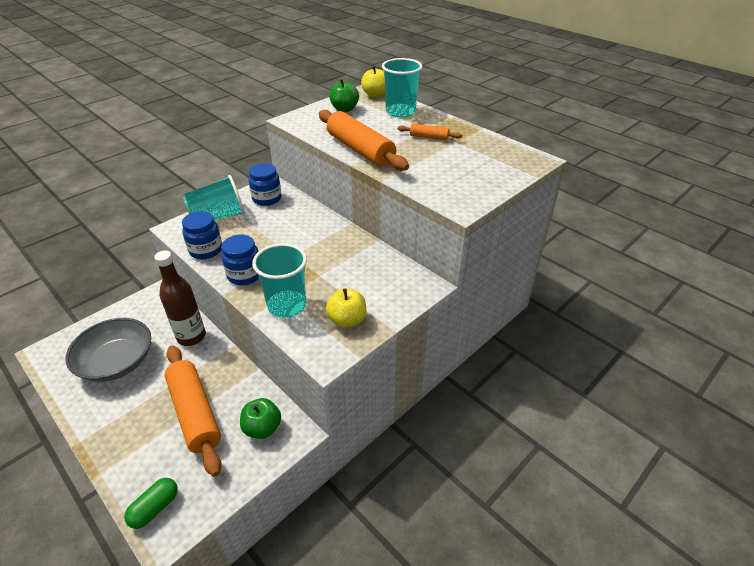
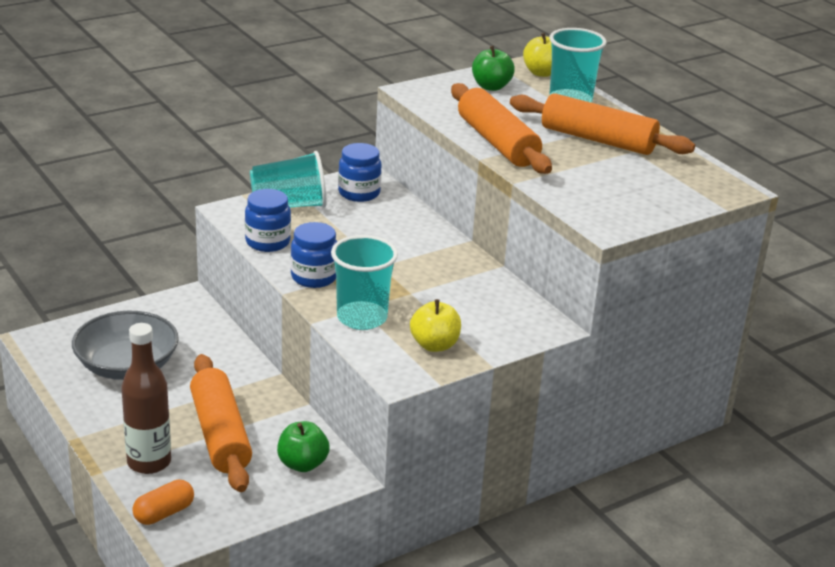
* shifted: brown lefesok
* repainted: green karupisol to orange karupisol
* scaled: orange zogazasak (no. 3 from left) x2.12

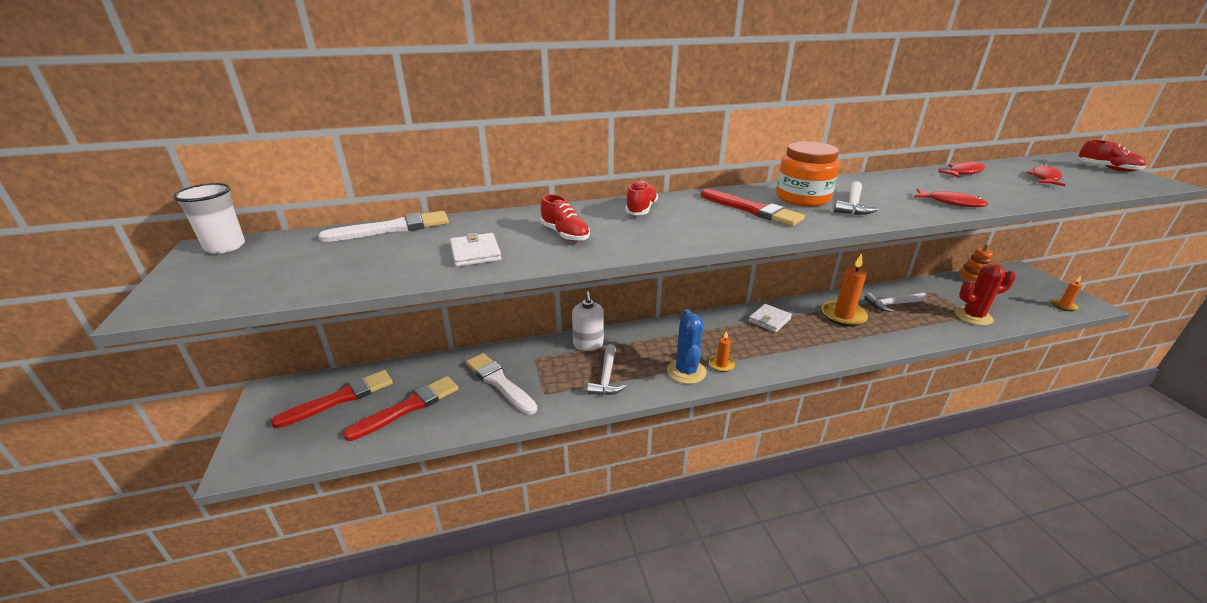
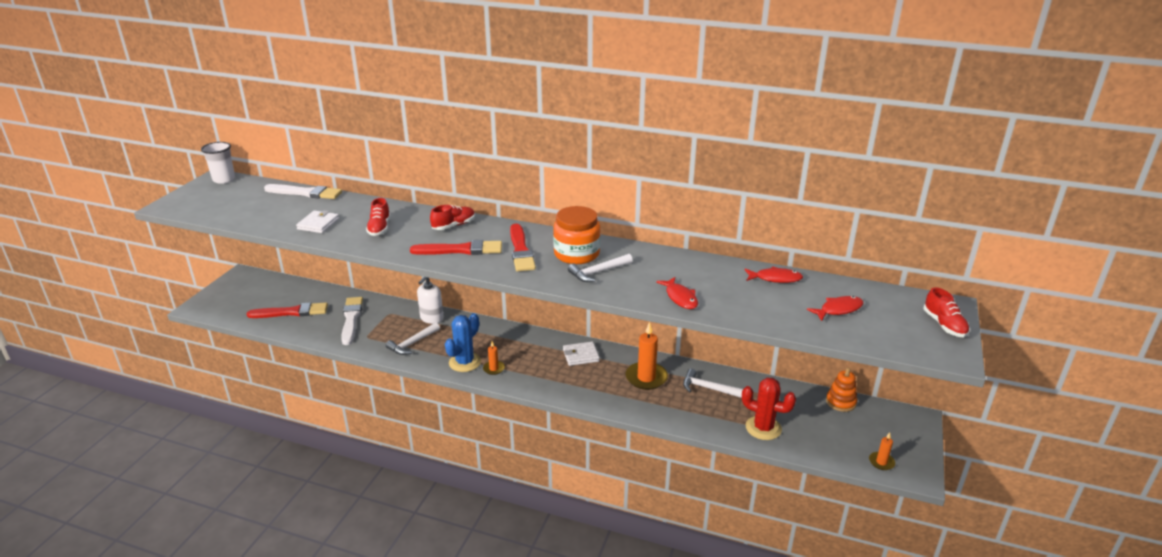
* shifted: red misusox (no. 1 from left in the first image) to red misusox (no. 2 from left)

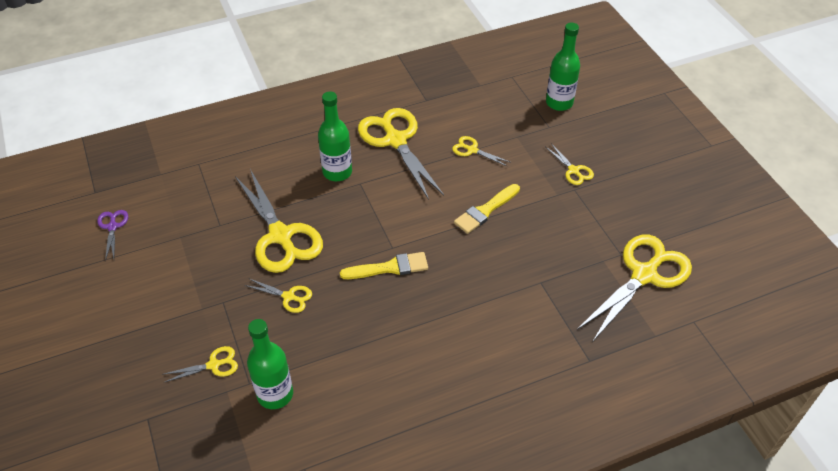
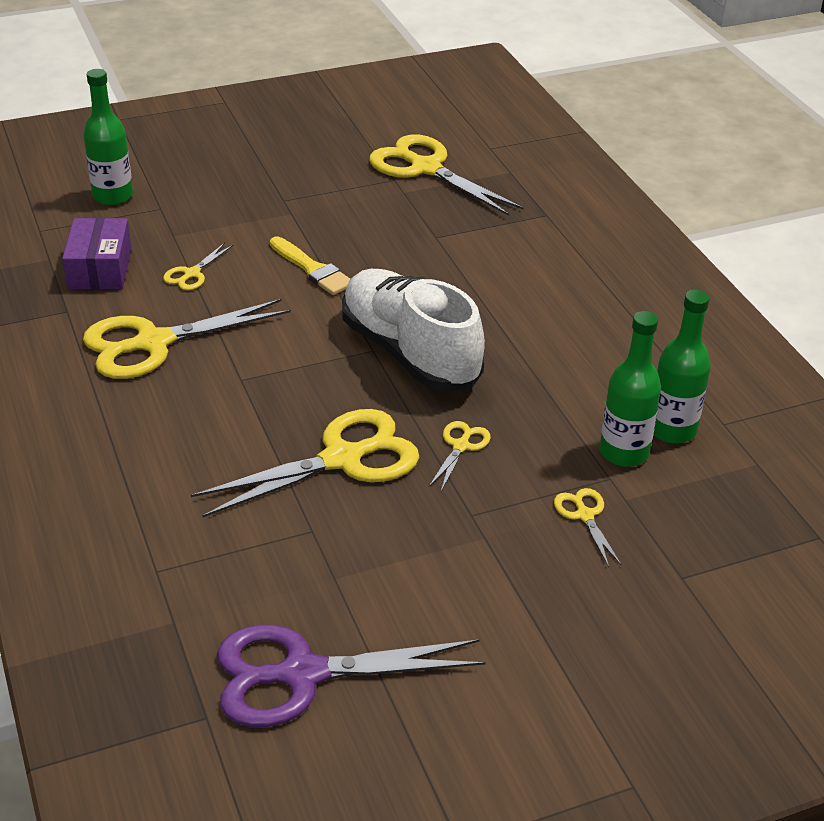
* gone: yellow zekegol (no. 6 from left)
* new: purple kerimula
* shifted: green lefesok (no. 2 from left in the first image) to green lefesok (no. 3 from left)
* swapped: yellow misusox (no. 1 from left) to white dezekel
* scaled: purple zekegol x2.18

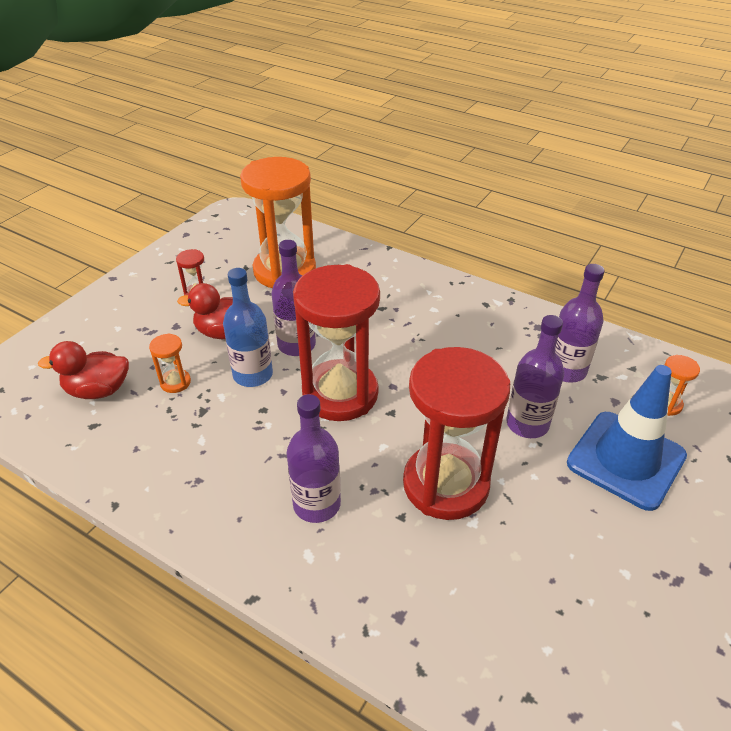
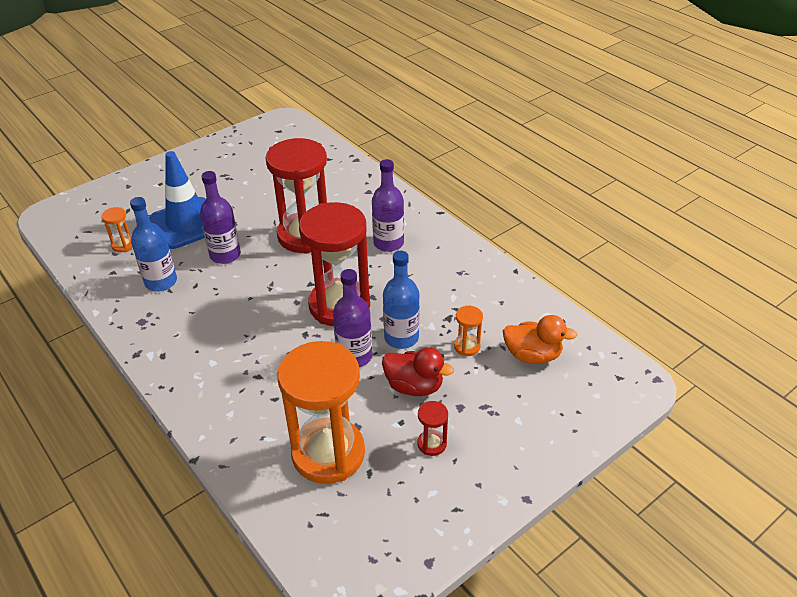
* repainted: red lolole (no. 1 from left) to orange lolole
* repainted: purple lefesok (no. 4 from left) to blue lefesok (no. 1 from left)

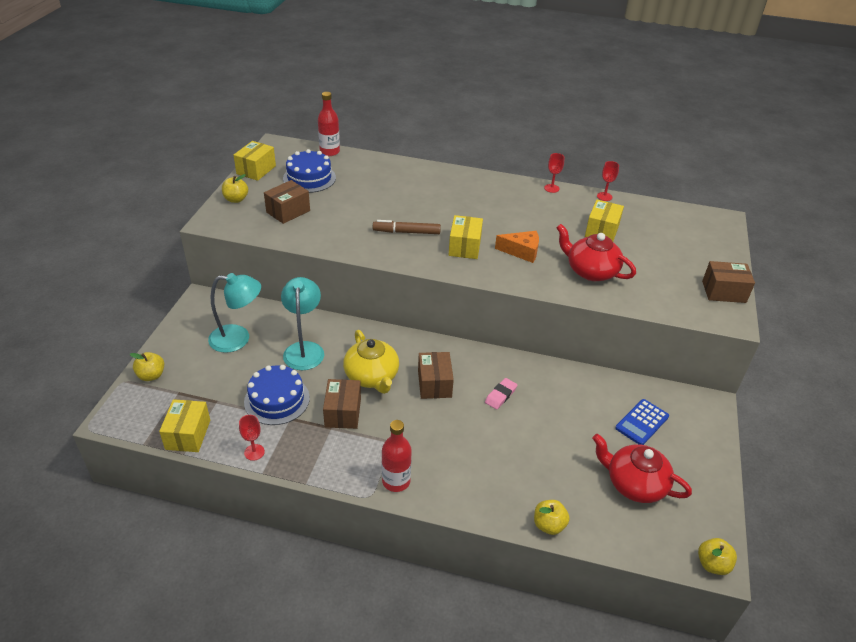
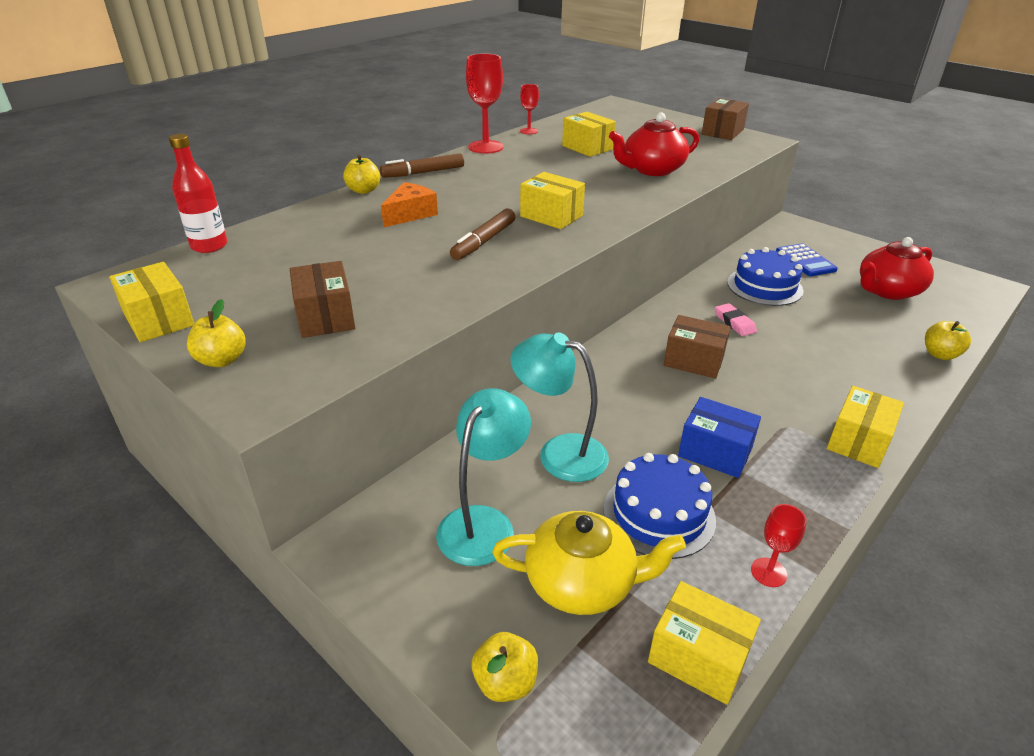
* new: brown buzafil (no. 1 from left)
* shifted: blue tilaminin (no. 2 from left)
* shifted: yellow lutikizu
* shifted: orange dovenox
* shifted: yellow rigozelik (no. 4 from left in the first image) to yellow rigozelik (no. 2 from left)
* swapped: red lefesok (no. 2 from left) to yellow kerimula (no. 5 from left)
* repainted: brown kerimula (no. 2 from left) to blue kerimula
* scaled: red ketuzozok (no. 2 from left in the first image) x1.84

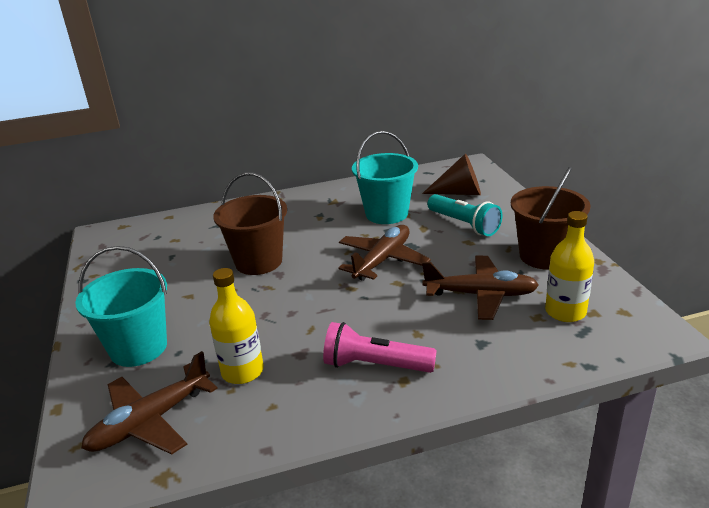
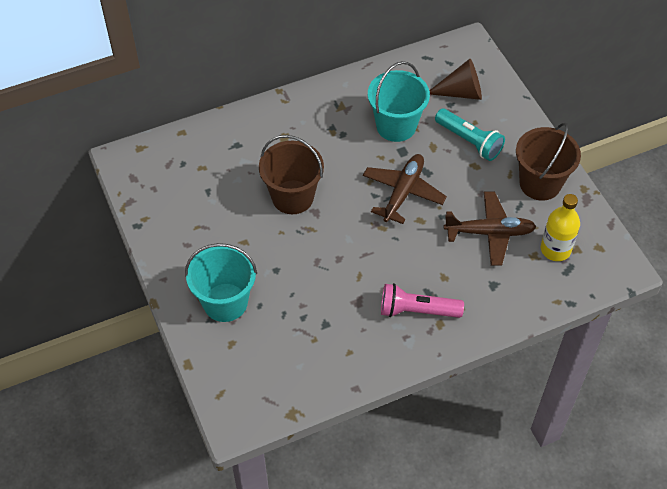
* gone: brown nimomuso (no. 1 from left)
* gone: yellow lefesok (no. 1 from left)

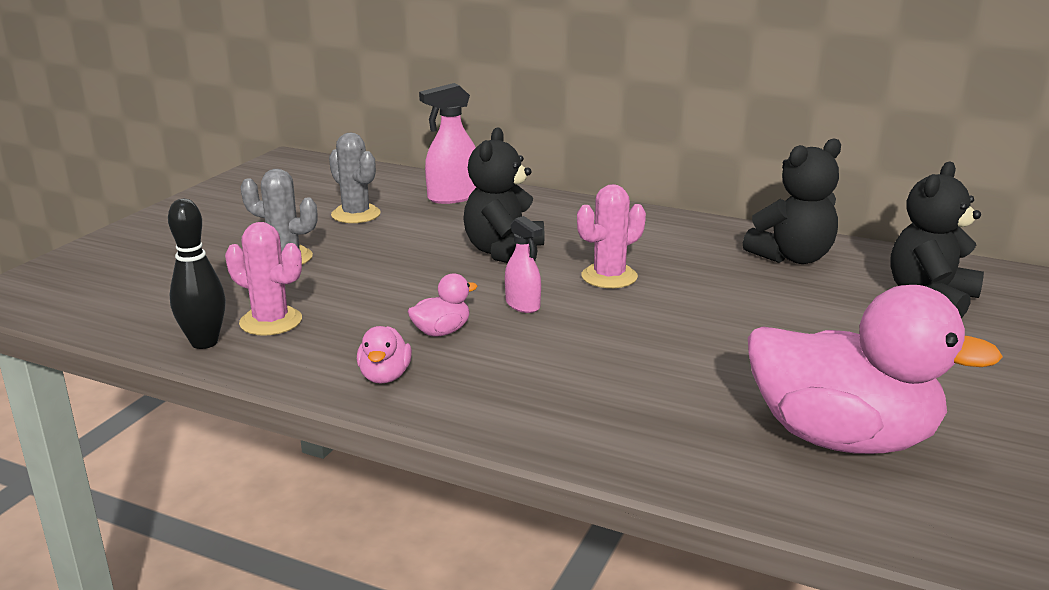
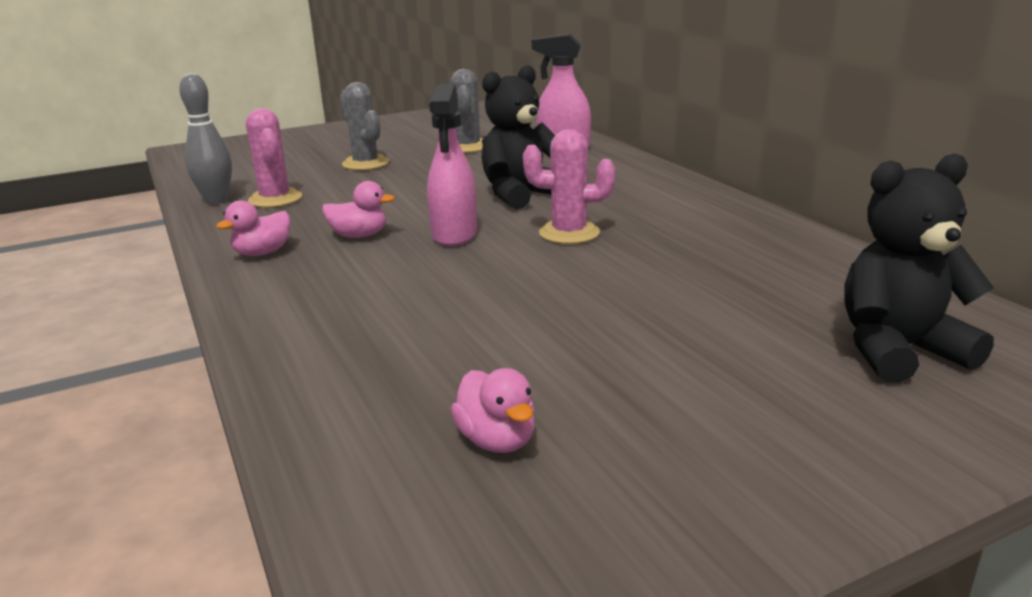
* gone: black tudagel (no. 2 from left)
* repainted: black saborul to grey saborul
* scaled: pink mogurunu (no. 2 from left in the first image) x1.56
* scaled: pink lolole (no. 3 from left) x0.41

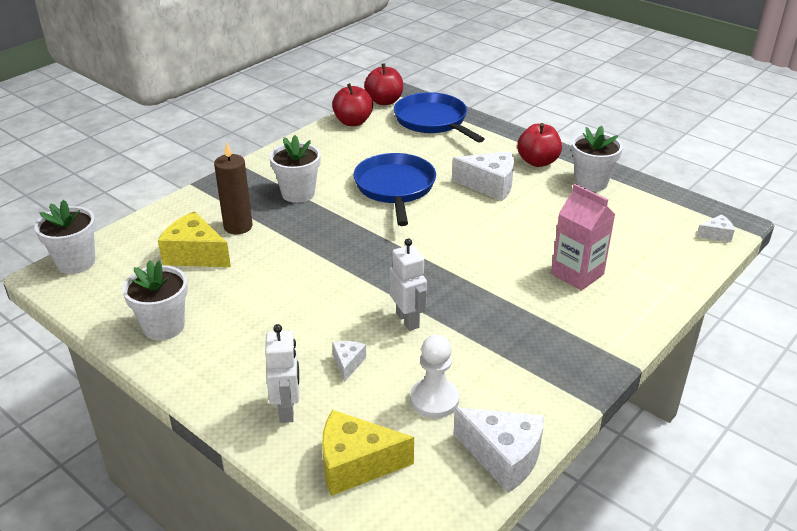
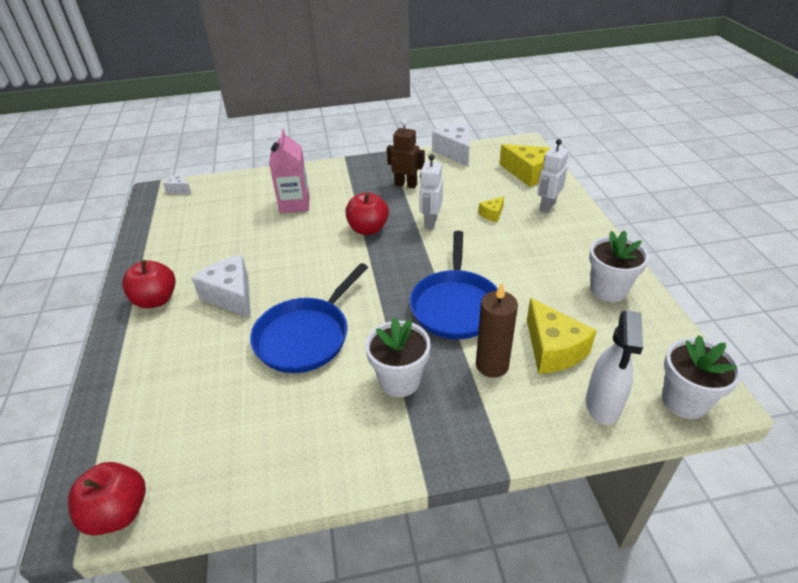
* gone: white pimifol
* gone: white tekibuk (no. 4 from left)
* new: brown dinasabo
* new: white mogurunu
* shifted: red rigozelik (no. 1 from left in the first image) to red rigozelik (no. 3 from left)
* shifted: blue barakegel (no. 2 from left)
* repainted: white dovenox (no. 1 from left) to yellow dovenox (no. 1 from left)

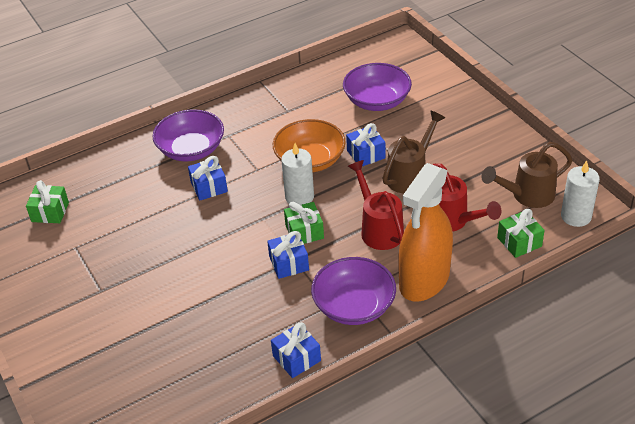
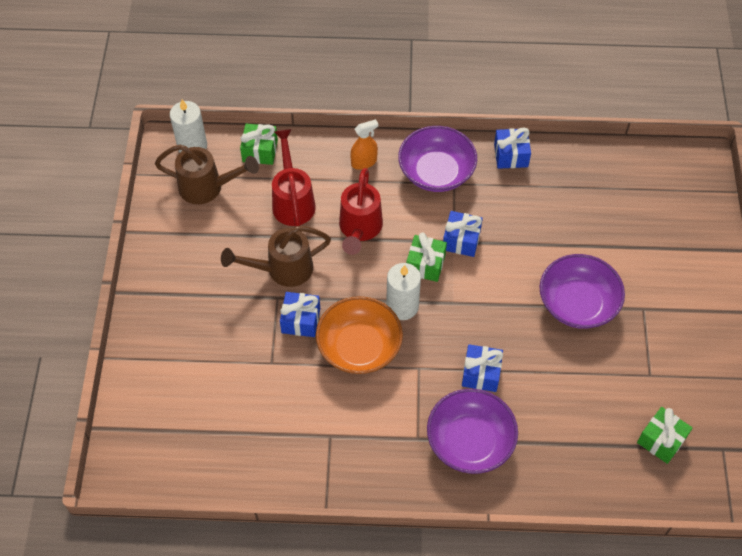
* shifted: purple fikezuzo (no. 3 from left)
* scaled: orange mogurunu x0.43

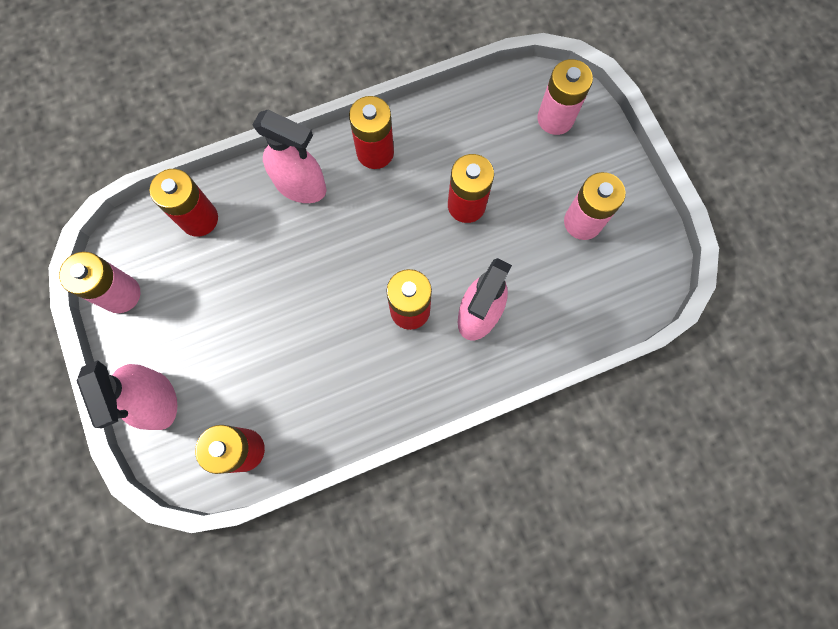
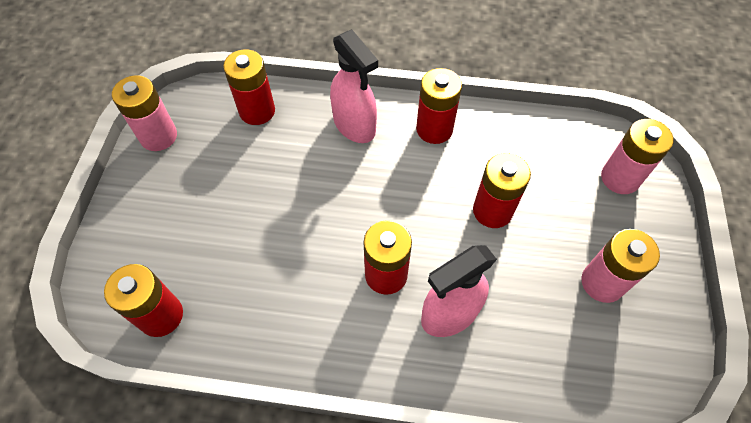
* gone: pink mogurunu (no. 1 from left)

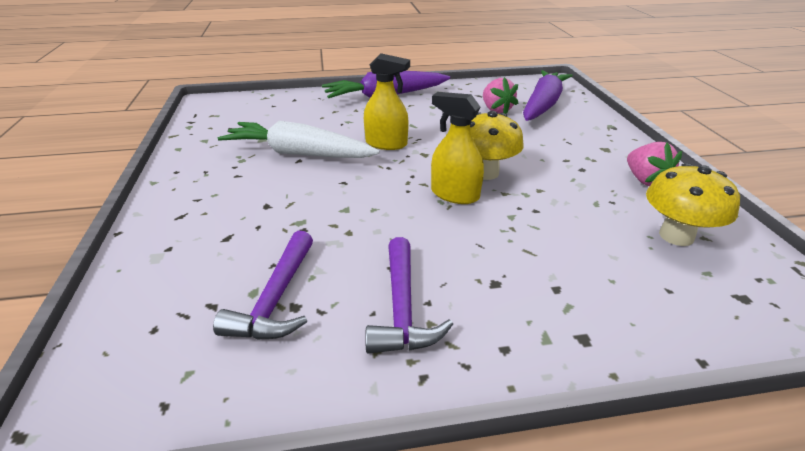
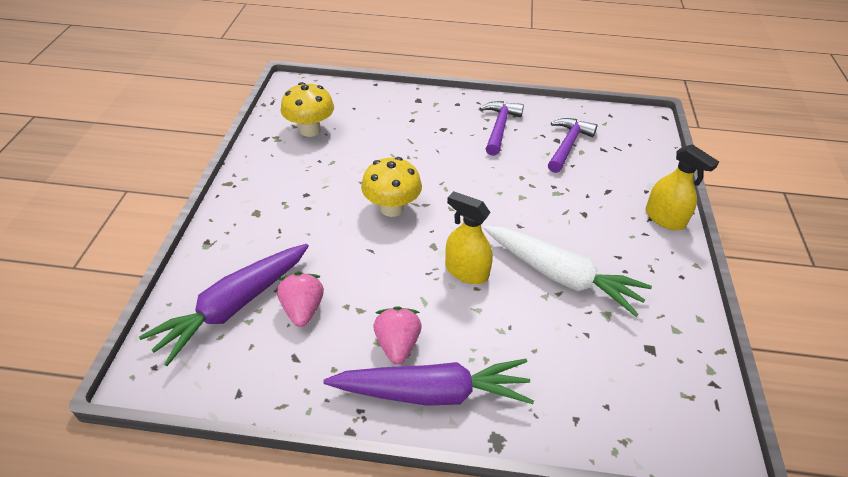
* shifted: yellow mogurunu (no. 2 from left)
* shifted: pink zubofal (no. 2 from left)

